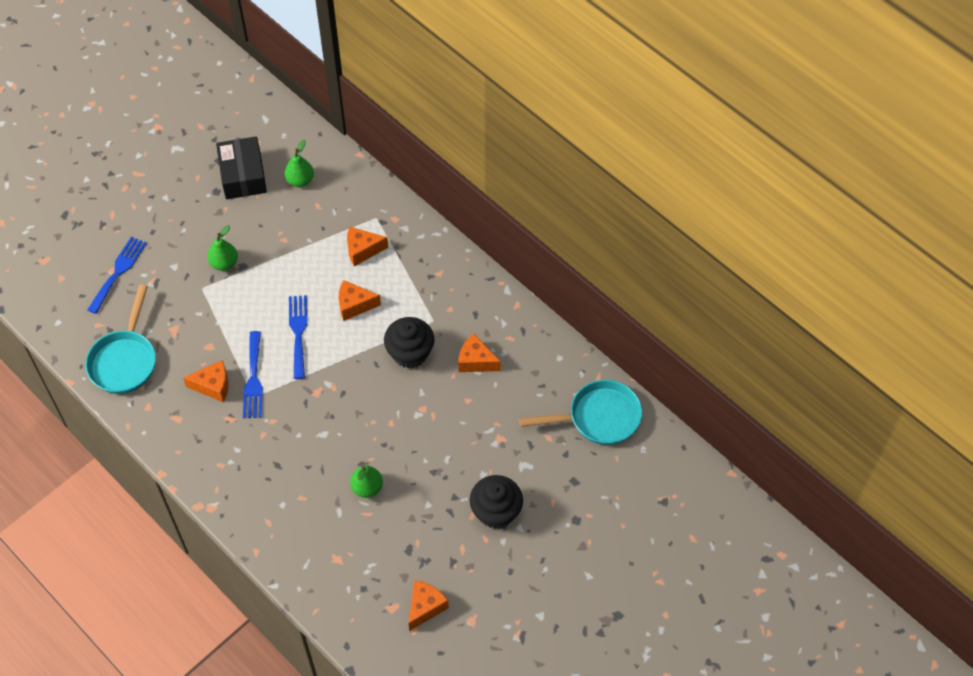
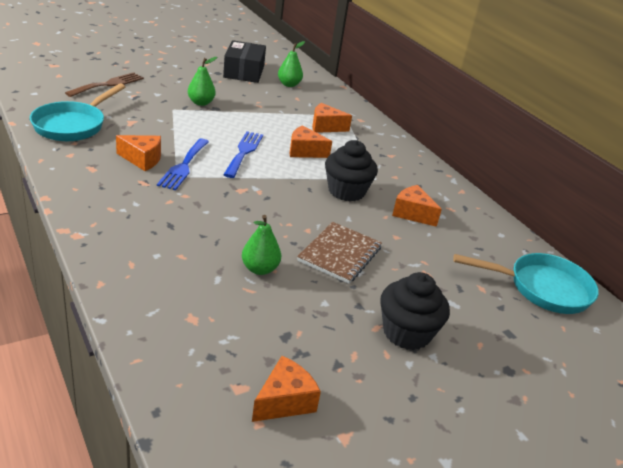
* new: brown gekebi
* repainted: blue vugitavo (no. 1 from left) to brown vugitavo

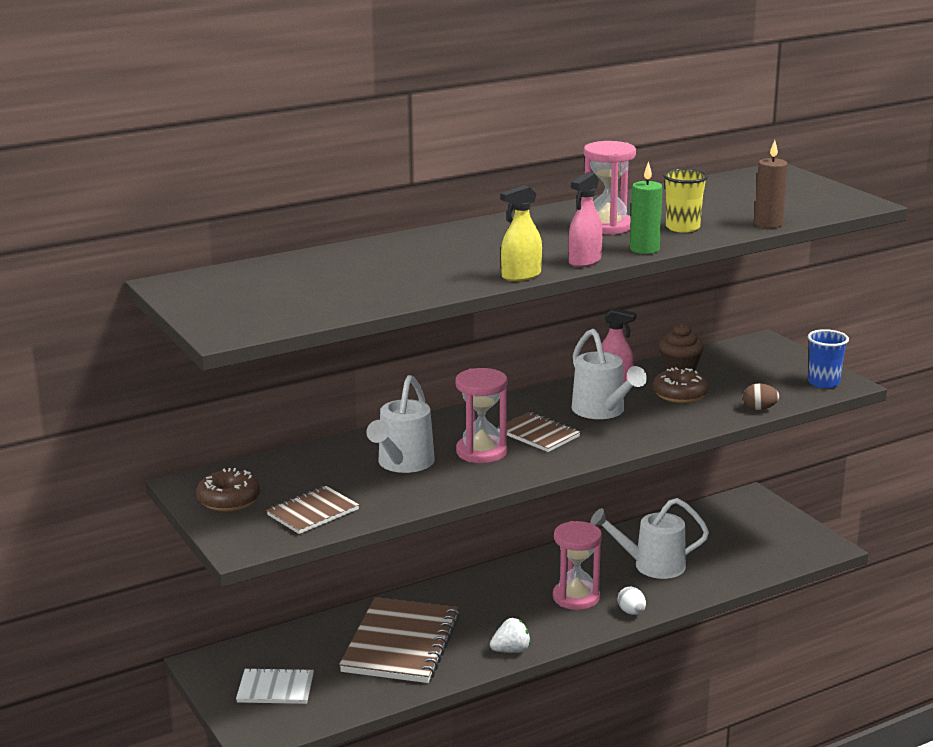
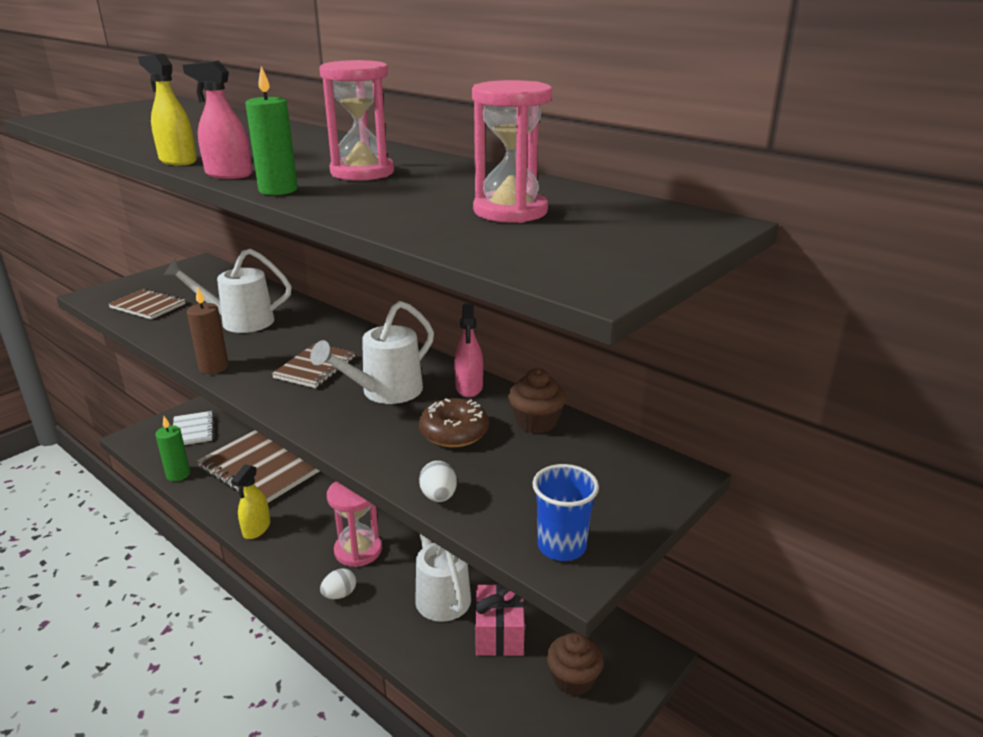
* gone: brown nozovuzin (no. 1 from left)
* gone: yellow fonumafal
* new: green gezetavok (no. 1 from left)
* new: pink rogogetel
* new: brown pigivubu (no. 2 from left)
* shifted: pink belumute (no. 1 from left in the first image) to pink belumute (no. 3 from left)
* shifted: brown gezetavok
* swapped: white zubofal to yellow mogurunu (no. 2 from left)
* repainted: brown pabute to white pabute (no. 2 from left)
* rotated: brown gekebi (no. 2 from left) 45 degrees clockwise

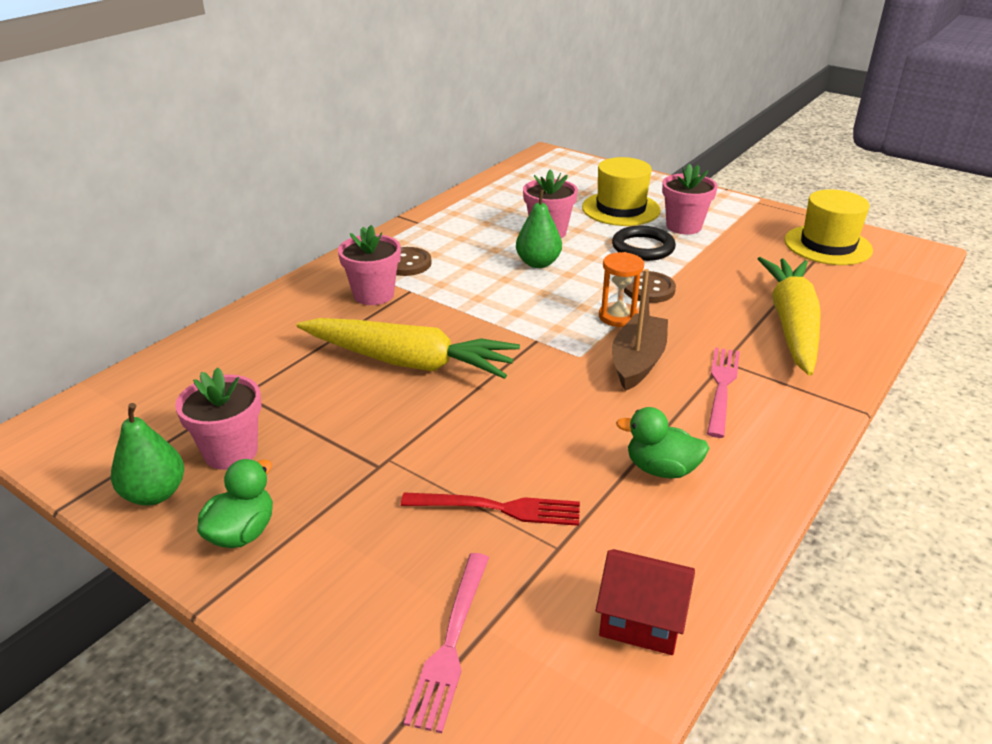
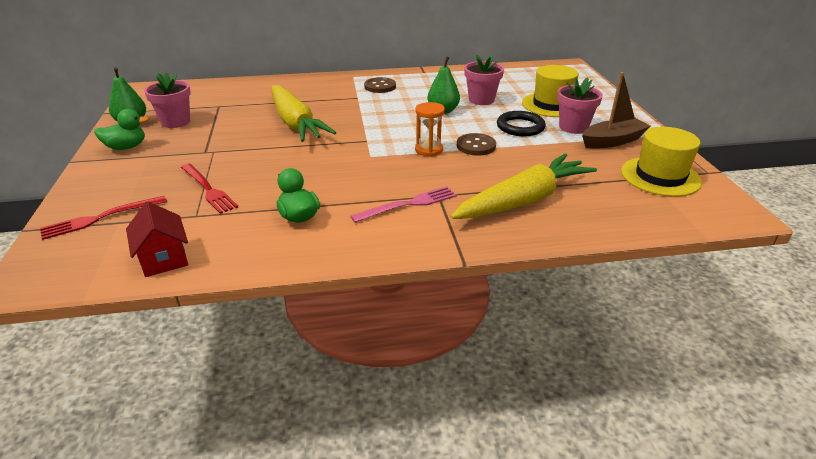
* gone: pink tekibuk (no. 2 from left)
* shifted: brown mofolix
* repainted: pink vugitavo (no. 1 from left) to red vugitavo (no. 1 from left)

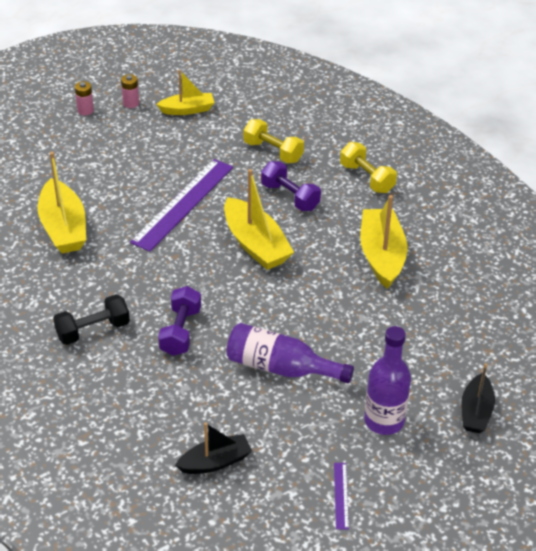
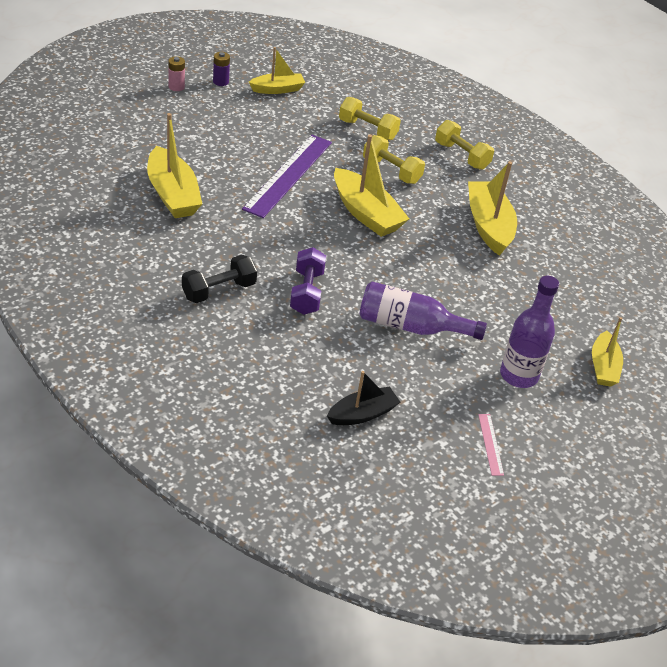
* repainted: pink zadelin (no. 2 from left) to purple zadelin
* repainted: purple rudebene (no. 2 from left) to yellow rudebene (no. 2 from left)
* repainted: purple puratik (no. 2 from left) to pink puratik
* repainted: black mofolix (no. 2 from left) to yellow mofolix (no. 5 from left)

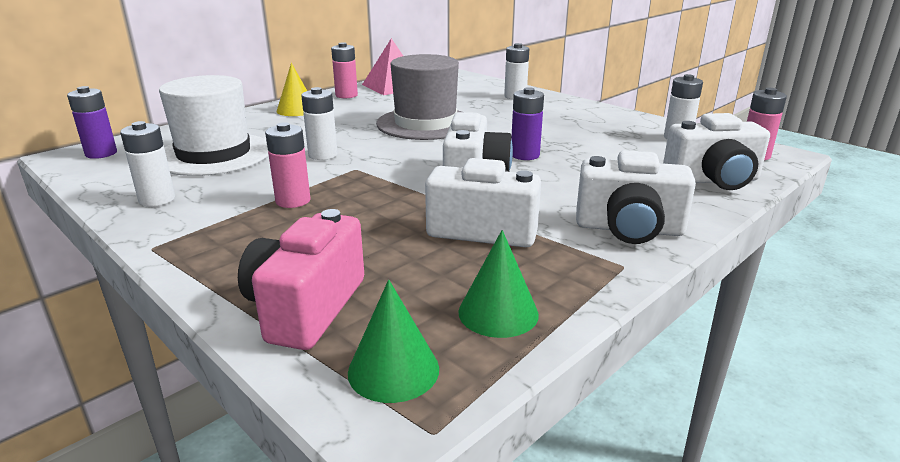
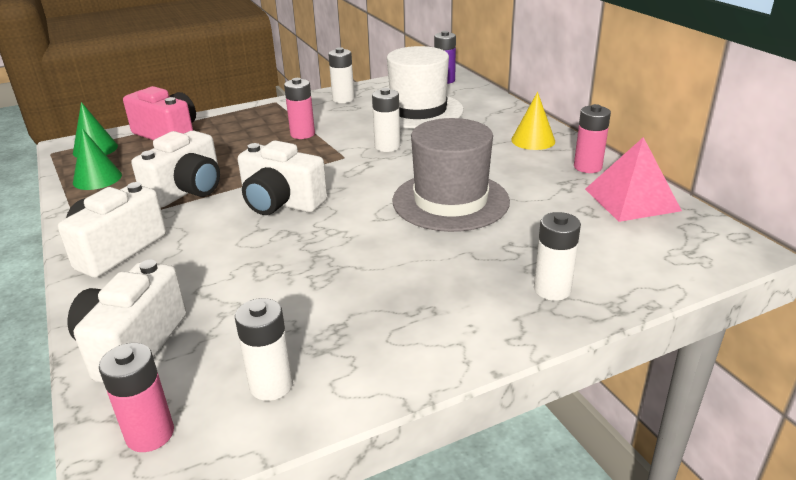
* gone: purple zadelin (no. 2 from left)

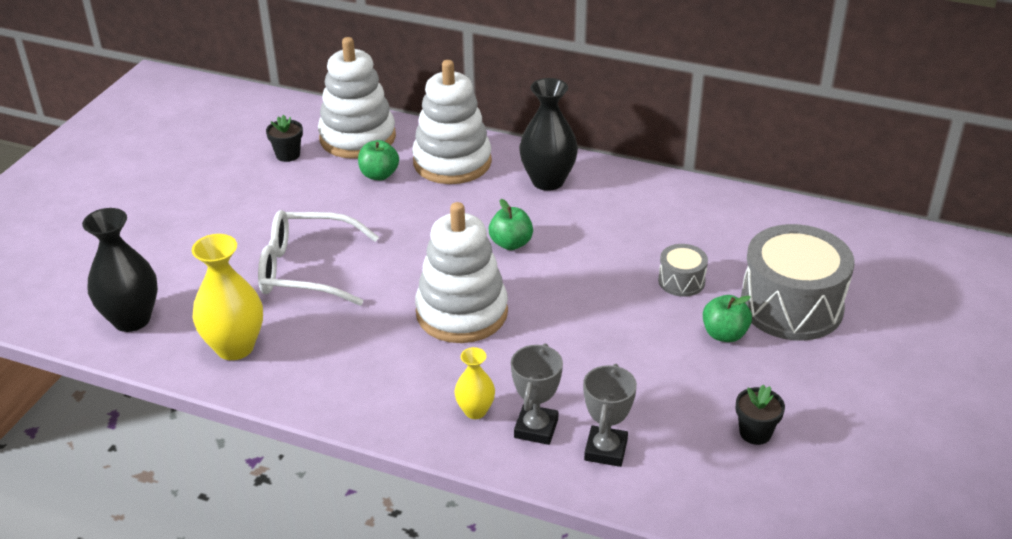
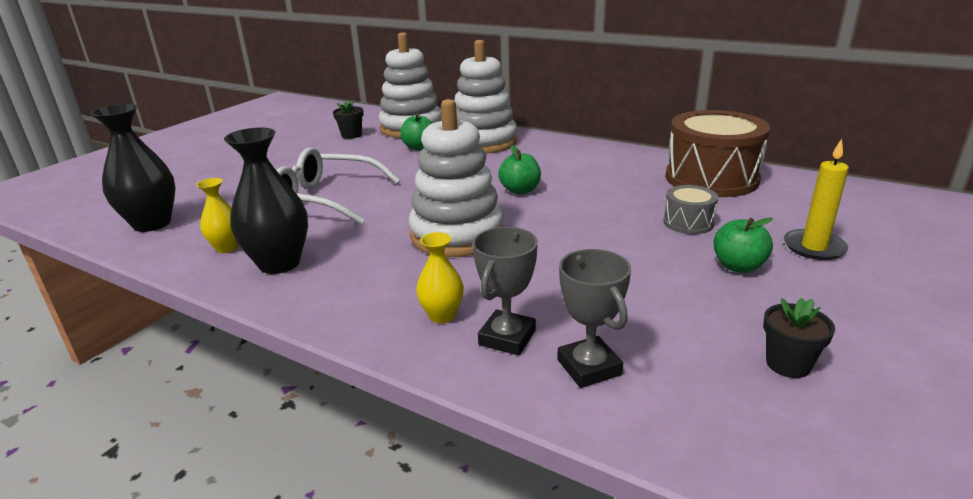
* new: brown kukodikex
* shifted: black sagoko (no. 2 from left)
* swapped: grey kukodikex (no. 2 from left) to yellow gezetavok
* rotated: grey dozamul (no. 2 from left) 45 degrees counterclockwise
* scaled: yellow sagoko (no. 1 from left) x0.56

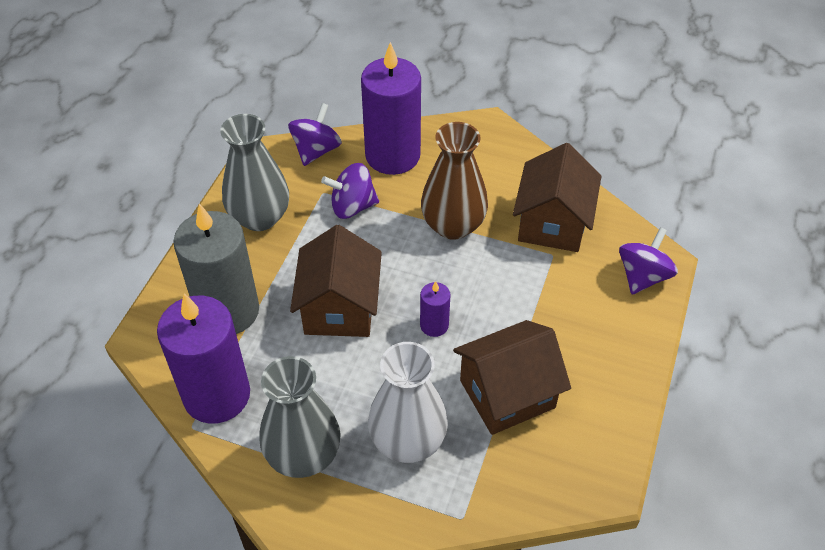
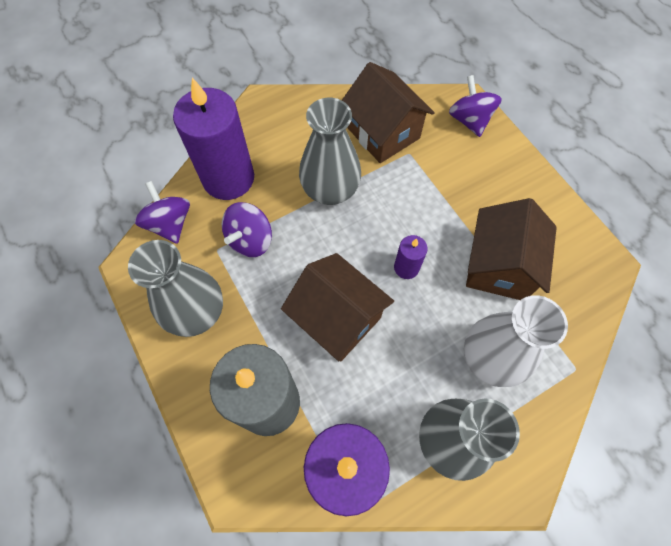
* repainted: brown sagoko to grey sagoko (no. 2 from left)

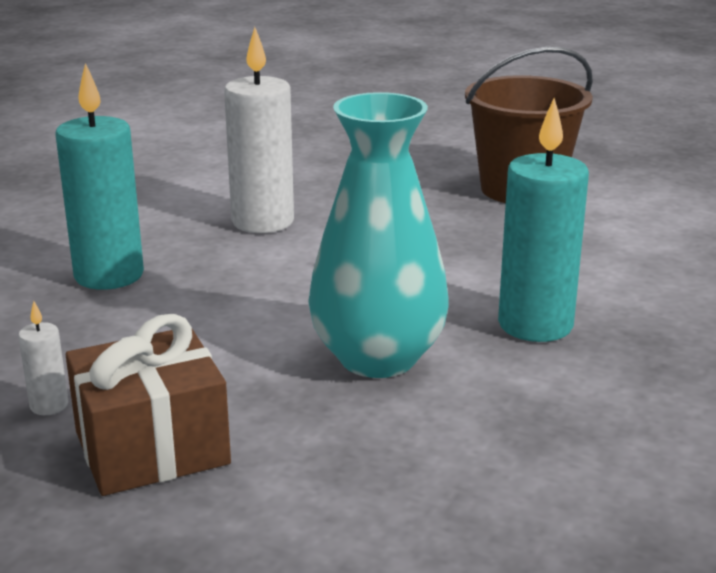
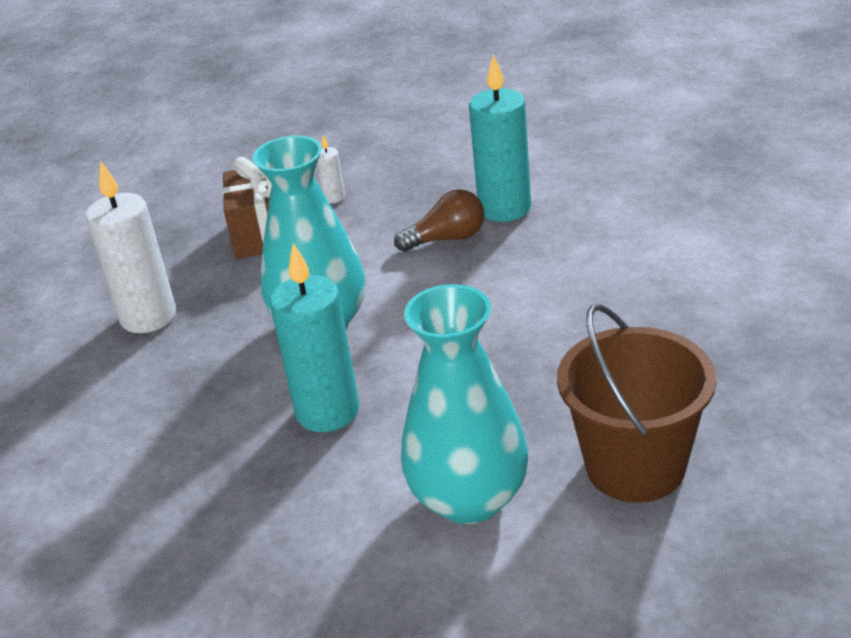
* new: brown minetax
* new: turquoise sagoko (no. 2 from left)
* shifted: white gezetavok (no. 2 from left in the first image) to white gezetavok (no. 1 from left)

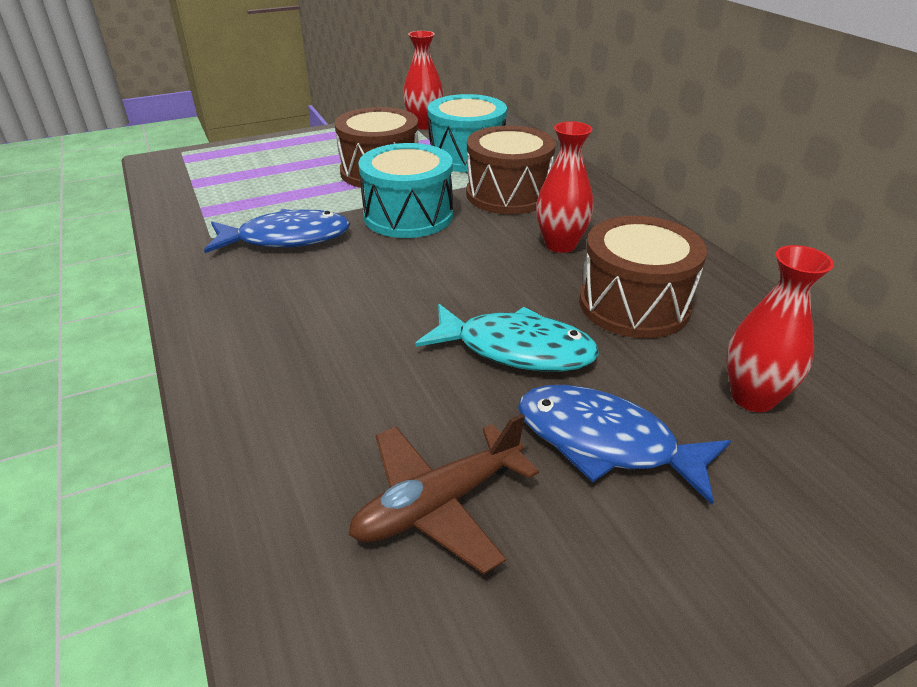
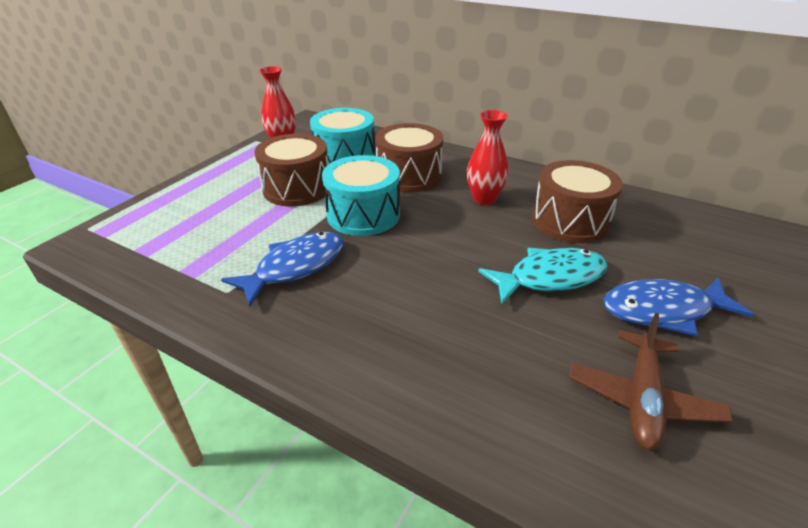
* gone: red sagoko (no. 3 from left)

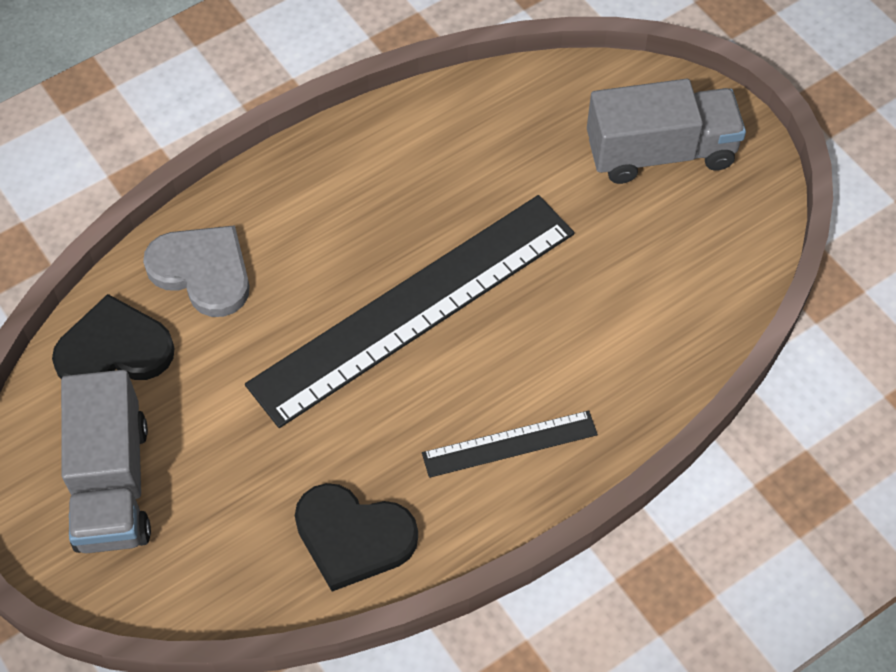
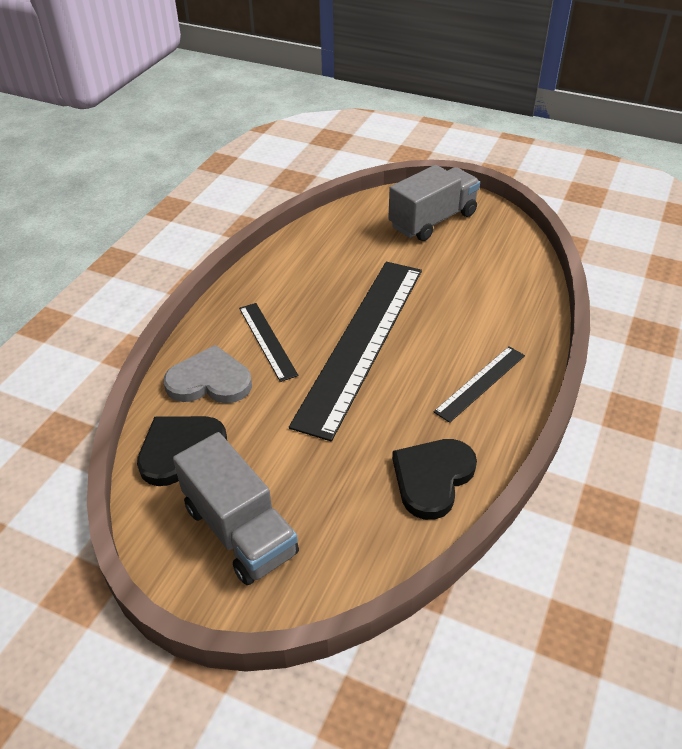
* new: black puratik (no. 1 from left)
* rotated: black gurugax (no. 2 from left) 135 degrees clockwise

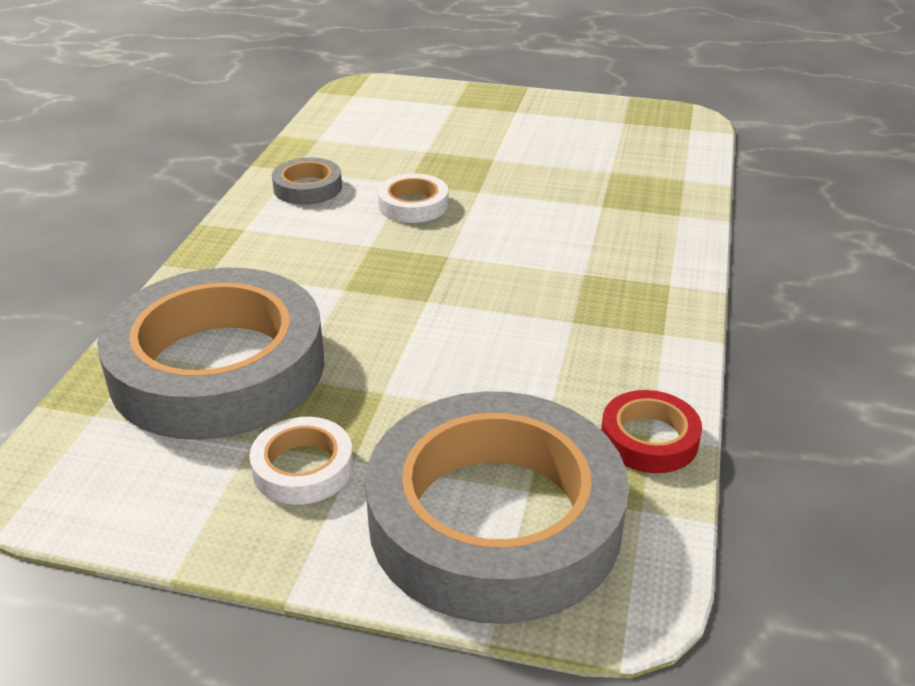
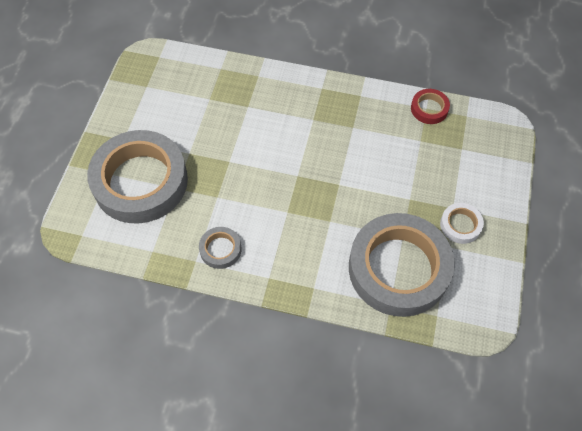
* gone: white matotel (no. 2 from left)
* shifted: grey matotel (no. 3 from left in the first image) to grey matotel (no. 1 from left)

